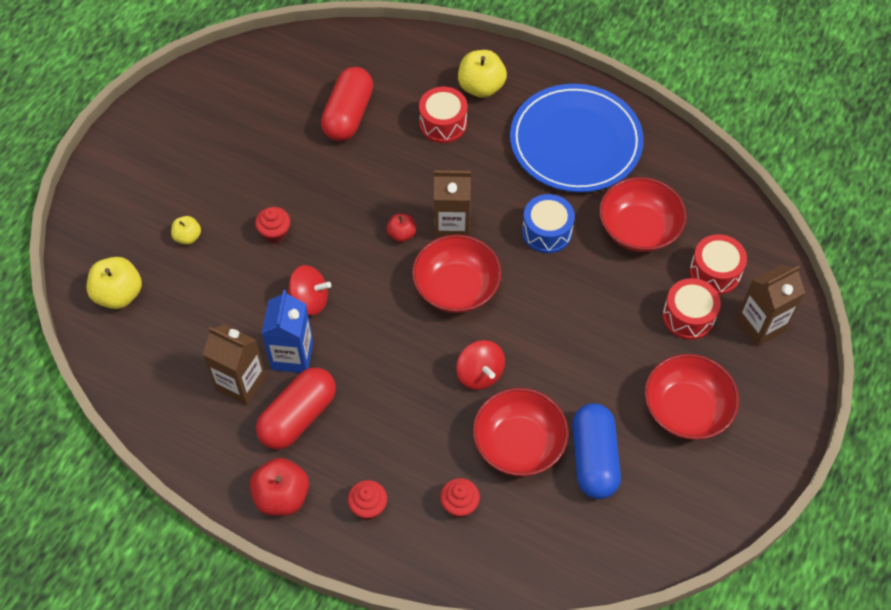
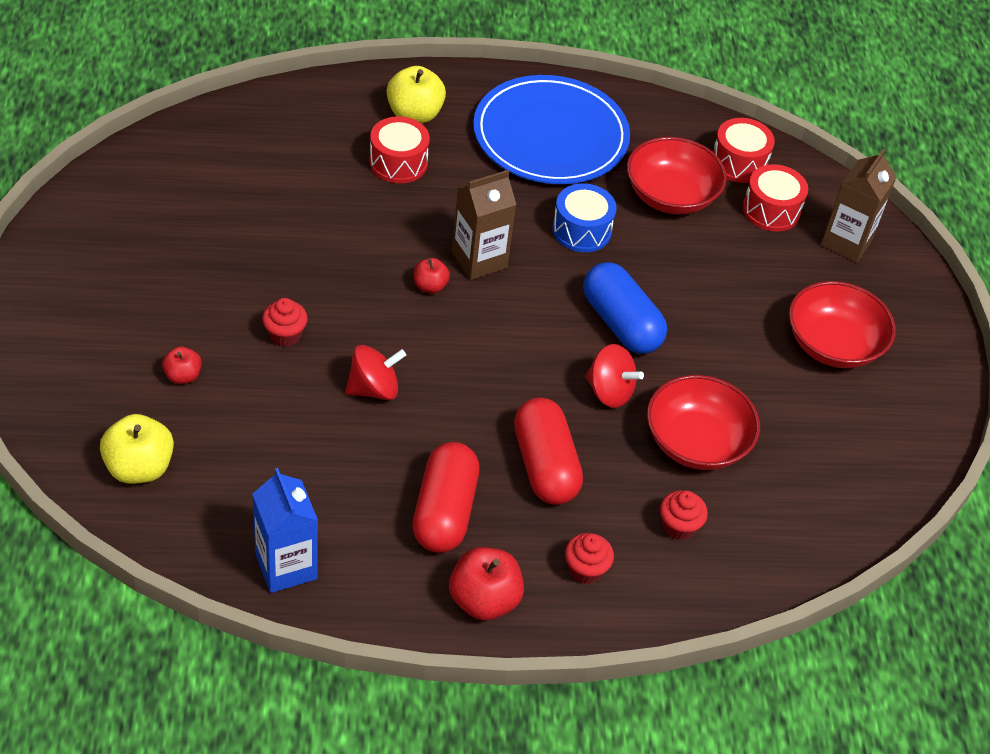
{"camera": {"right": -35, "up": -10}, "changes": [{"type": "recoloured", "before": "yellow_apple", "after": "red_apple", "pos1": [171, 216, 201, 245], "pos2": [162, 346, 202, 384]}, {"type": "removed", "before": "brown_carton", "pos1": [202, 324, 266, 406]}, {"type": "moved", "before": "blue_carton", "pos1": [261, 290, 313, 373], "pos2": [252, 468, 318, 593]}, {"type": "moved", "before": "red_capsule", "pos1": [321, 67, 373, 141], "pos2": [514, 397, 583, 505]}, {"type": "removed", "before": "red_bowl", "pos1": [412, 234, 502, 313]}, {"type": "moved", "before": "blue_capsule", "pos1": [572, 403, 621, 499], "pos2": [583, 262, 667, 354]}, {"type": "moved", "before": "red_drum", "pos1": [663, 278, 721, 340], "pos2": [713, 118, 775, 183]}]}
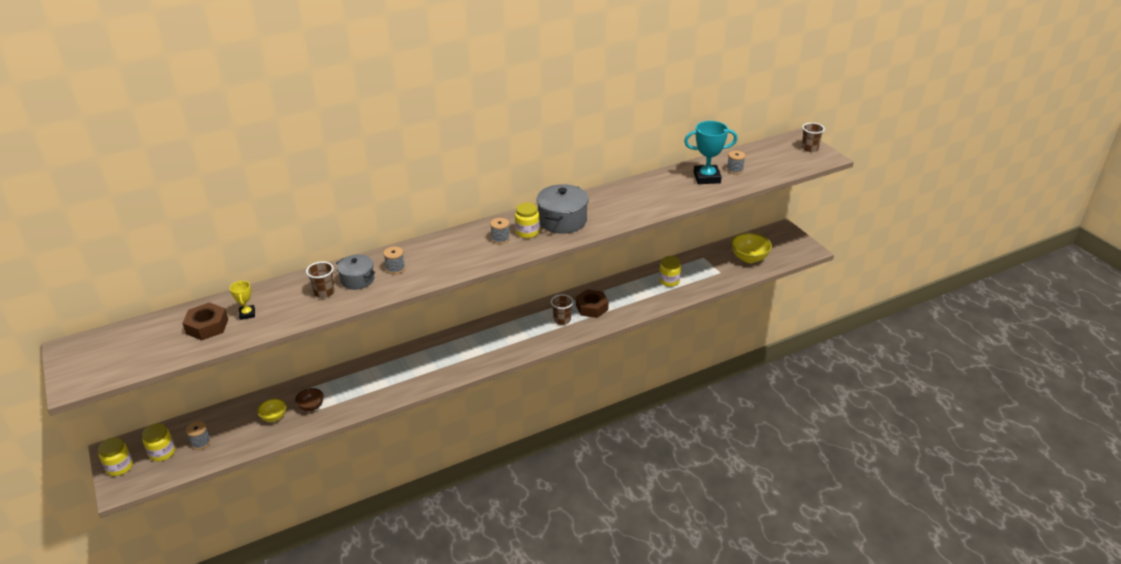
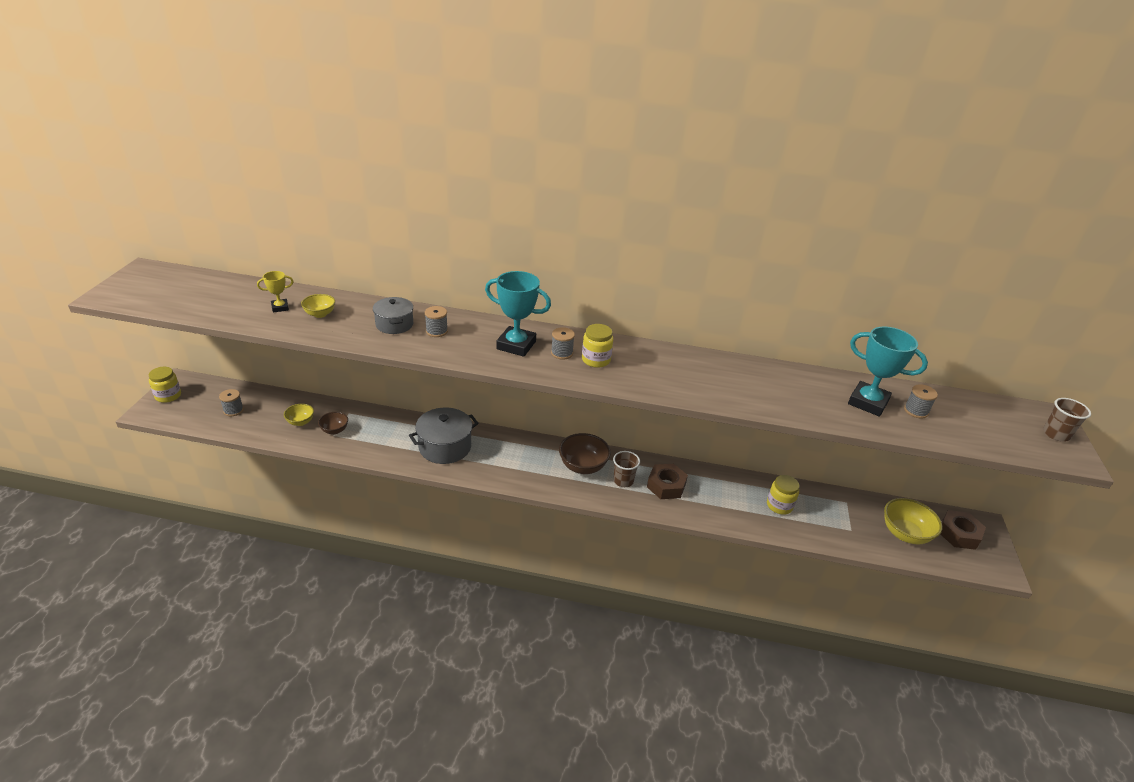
{"camera": {"right": 35, "up": 0}, "changes": [{"type": "removed", "before": "yellow_jar", "pos1": [142, 423, 175, 461]}, {"type": "moved", "before": "brown_nut", "pos1": [182, 302, 228, 340], "pos2": [941, 510, 986, 550]}, {"type": "turned", "before": "yellow_trophy", "pos1": [230, 281, 255, 320], "pos2": [257, 271, 294, 313], "turn": 45}, {"type": "removed", "before": "brown_cup", "pos1": [306, 262, 335, 298]}, {"type": "moved", "before": "grey_pot", "pos1": [536, 184, 589, 234], "pos2": [409, 408, 479, 464]}, {"type": "added", "after": "yellow_bowl", "pos2": [301, 294, 335, 318]}, {"type": "added", "after": "turquoise_trophy", "pos2": [485, 271, 551, 357]}, {"type": "added", "after": "brown_bowl", "pos2": [559, 433, 611, 474]}]}
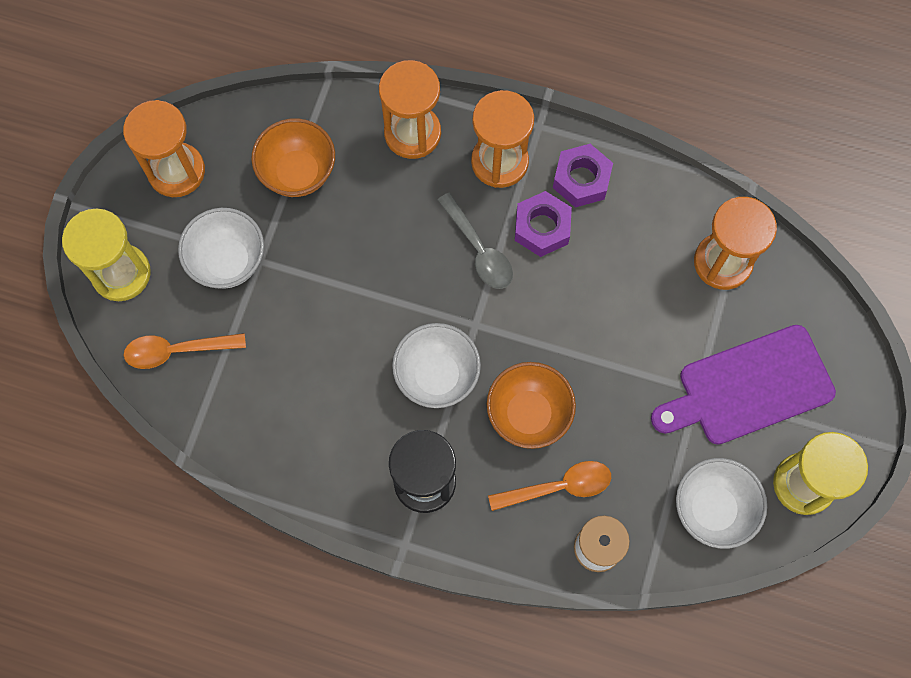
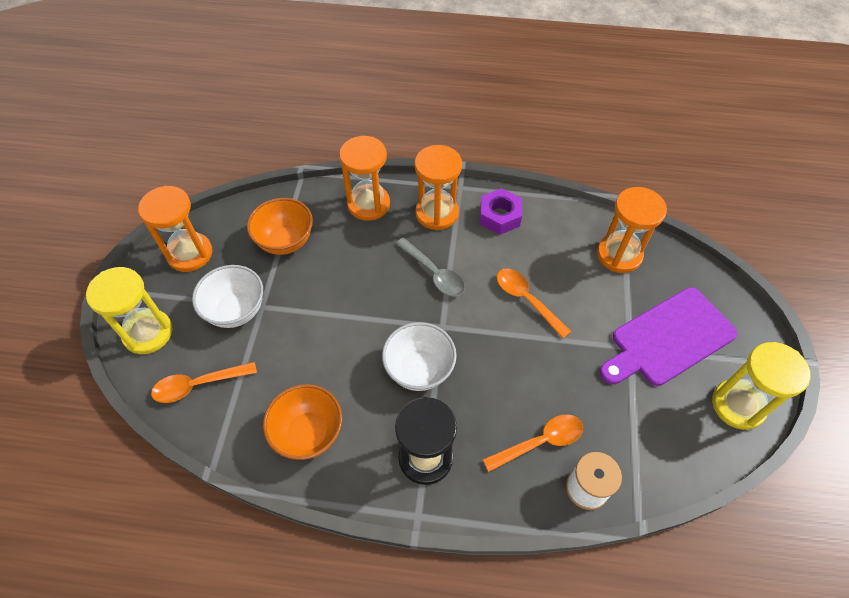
{"camera": {"right": -10, "up": -15}, "changes": [{"type": "moved", "before": "orange_bowl", "pos1": [487, 362, 576, 449], "pos2": [263, 384, 342, 460]}, {"type": "removed", "before": "purple_nut", "pos1": [515, 191, 572, 257]}, {"type": "removed", "before": "white_bowl", "pos1": [676, 458, 767, 549]}, {"type": "added", "after": "orange_spoon", "pos2": [497, 269, 571, 338]}]}
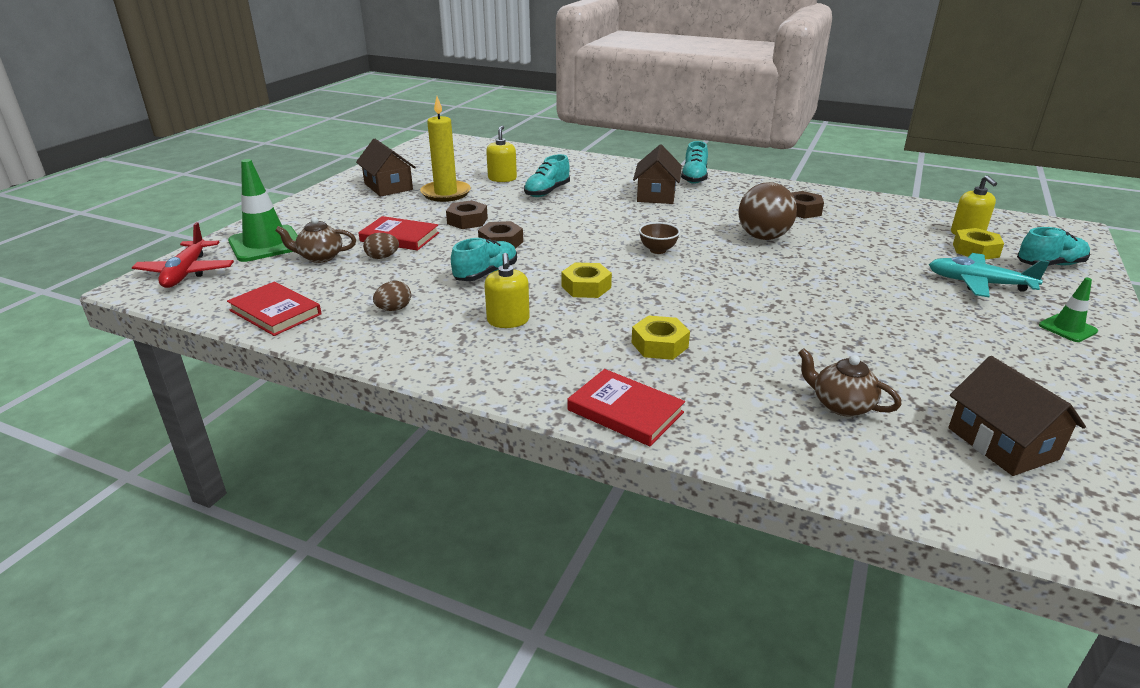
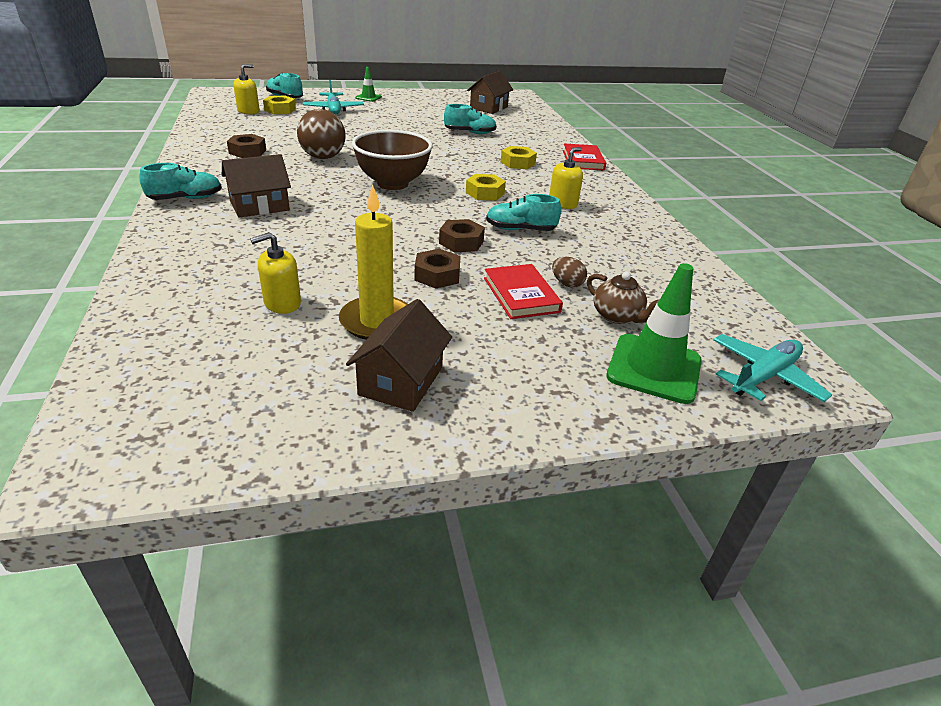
{"camera": {"right": -130, "up": 5}, "changes": [{"type": "recoloured", "before": "red_plane", "after": "turquoise_plane", "pos1": [131, 222, 234, 288], "pos2": [713, 334, 832, 402]}, {"type": "removed", "before": "red_book", "pos1": [227, 282, 321, 336]}, {"type": "removed", "before": "brown_egg", "pos1": [373, 281, 411, 311]}, {"type": "moved", "before": "turquoise_shoe", "pos1": [524, 154, 570, 197], "pos2": [444, 104, 497, 134]}, {"type": "resized", "before": "brown_bowl", "pos1": [639, 222, 680, 254], "pos2": [352, 130, 433, 190], "scale": 2.19}, {"type": "removed", "before": "brown_teapot", "pos1": [798, 348, 902, 417]}]}
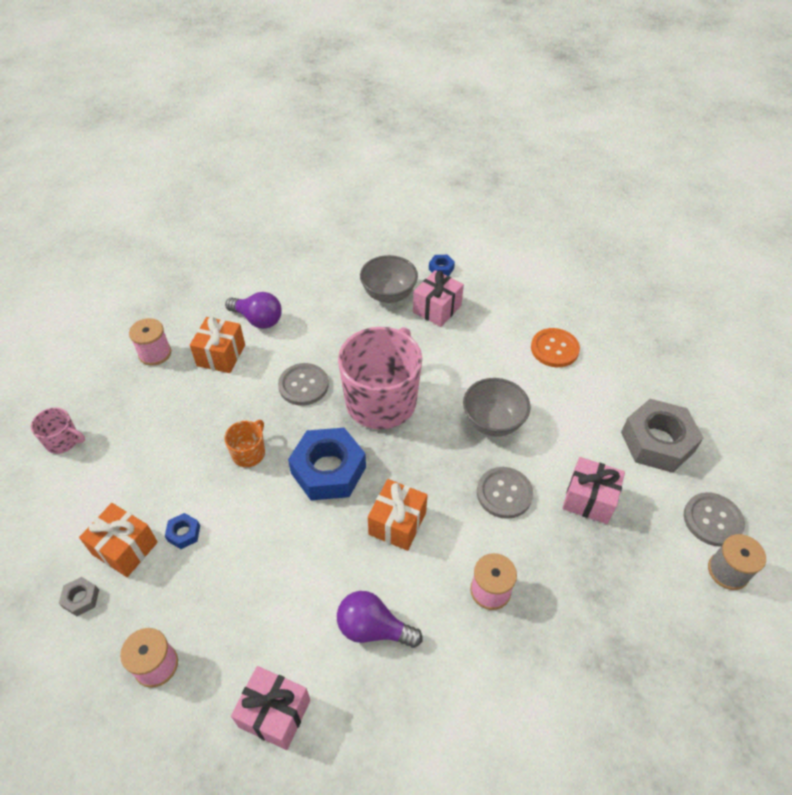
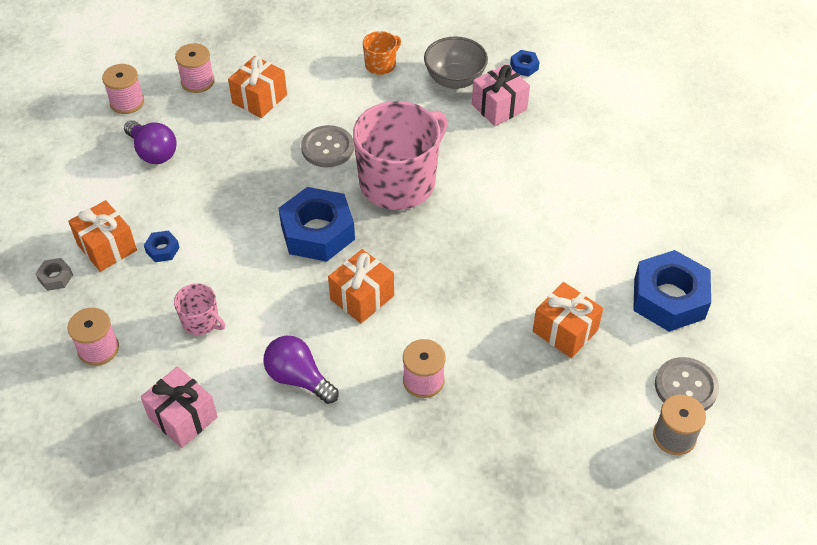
{"camera": {"right": 20, "up": 0}, "changes": [{"type": "moved", "before": "pink_mug", "pos1": [31, 407, 85, 454], "pos2": [174, 283, 225, 335]}, {"type": "moved", "before": "orange_mug", "pos1": [224, 420, 265, 467], "pos2": [363, 31, 401, 75]}, {"type": "moved", "before": "purple_light_bulb", "pos1": [225, 292, 282, 329], "pos2": [124, 120, 177, 164]}, {"type": "removed", "before": "grey_bowl", "pos1": [463, 378, 530, 437]}, {"type": "removed", "before": "grey_button", "pos1": [477, 467, 533, 519]}, {"type": "removed", "before": "orange_button", "pos1": [531, 328, 580, 367]}, {"type": "recoloured", "before": "pink_gift", "after": "orange_gift", "pos1": [562, 457, 625, 524], "pos2": [533, 282, 603, 358]}, {"type": "recoloured", "before": "grey_nut", "after": "blue_nut", "pos1": [621, 399, 703, 473], "pos2": [633, 250, 711, 332]}, {"type": "added", "after": "pink_spool", "pos2": [102, 64, 144, 114]}]}
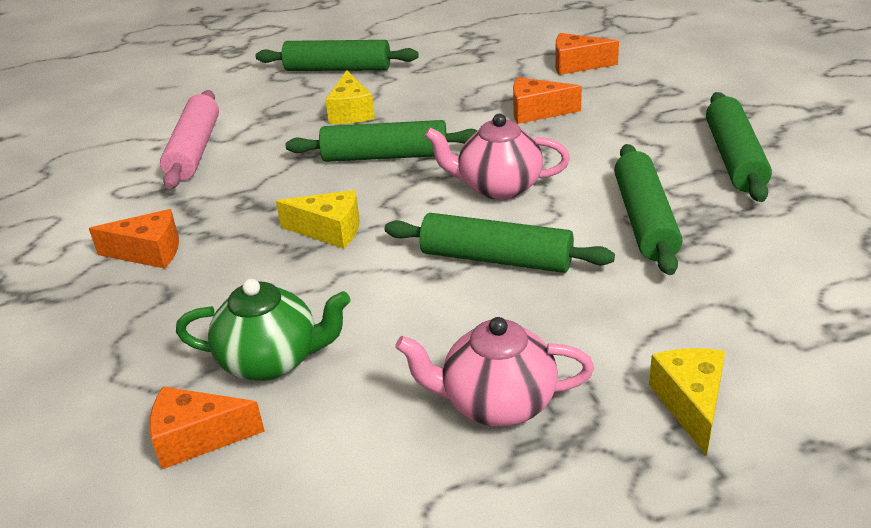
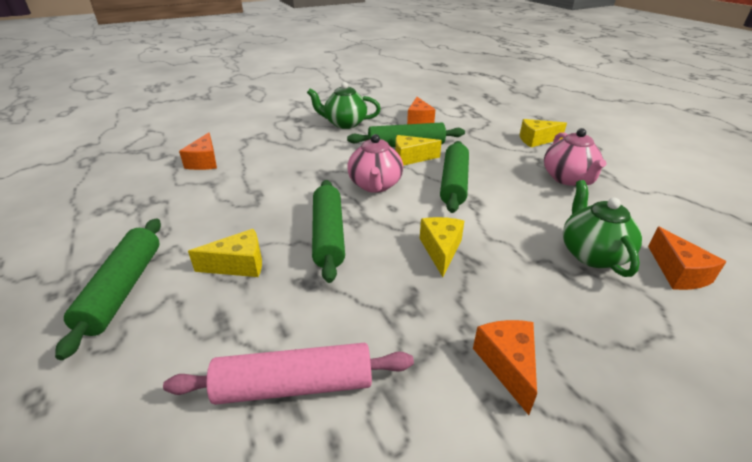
{"camera": {"right": -100, "up": 0}, "changes": [{"type": "moved", "before": "orange_cheese", "pos1": [513, 77, 582, 124], "pos2": [407, 97, 435, 124]}, {"type": "replaced", "before": "green_rolling_pin", "after": "green_teapot", "pos1": [706, 92, 772, 202], "pos2": [307, 82, 381, 129]}, {"type": "added", "after": "yellow_cheese", "pos2": [395, 135, 442, 166]}]}
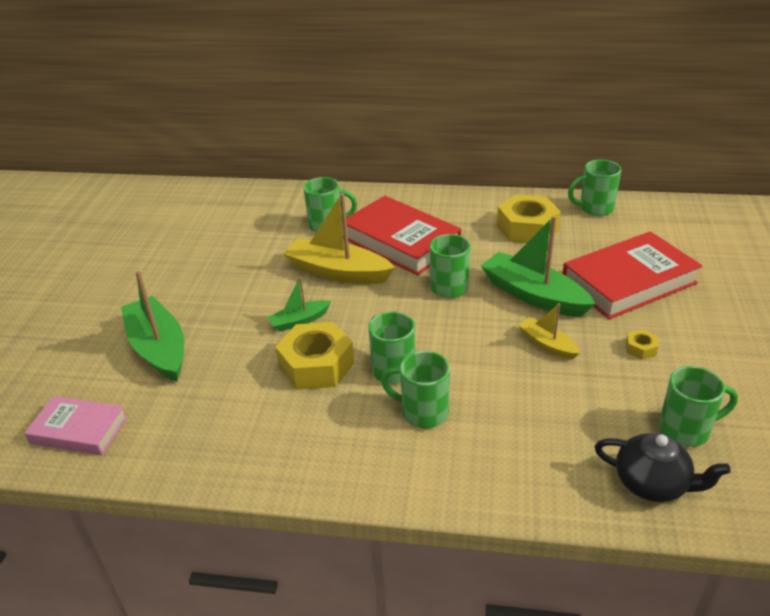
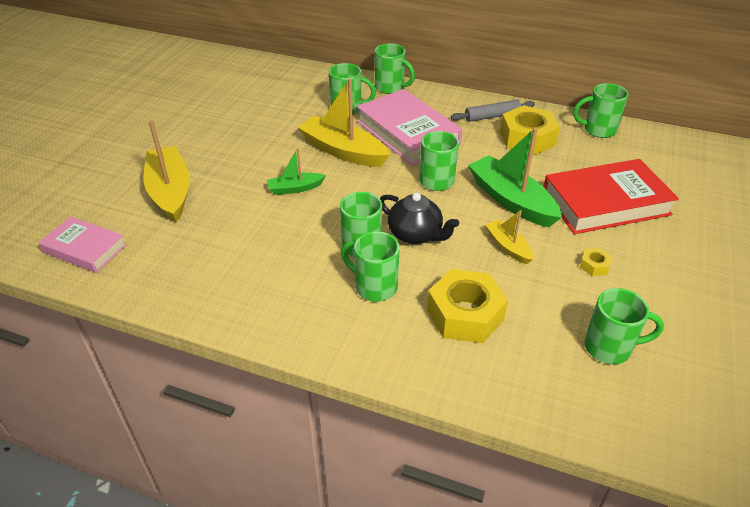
{"camera": {"right": 10, "up": 5}, "changes": [{"type": "recoloured", "before": "green_boat", "after": "yellow_boat", "pos1": [121, 271, 184, 382], "pos2": [143, 120, 190, 222]}, {"type": "moved", "before": "yellow_nut", "pos1": [275, 322, 354, 390], "pos2": [427, 269, 508, 343]}, {"type": "recoloured", "before": "red_book", "after": "pink_book", "pos1": [343, 196, 461, 276], "pos2": [357, 89, 462, 166]}, {"type": "moved", "before": "black_teapot", "pos1": [595, 433, 731, 502], "pos2": [380, 193, 459, 244]}, {"type": "added", "after": "green_mug", "pos2": [374, 43, 415, 94]}, {"type": "added", "after": "grey_rolling_pin", "pos2": [451, 100, 535, 122]}]}
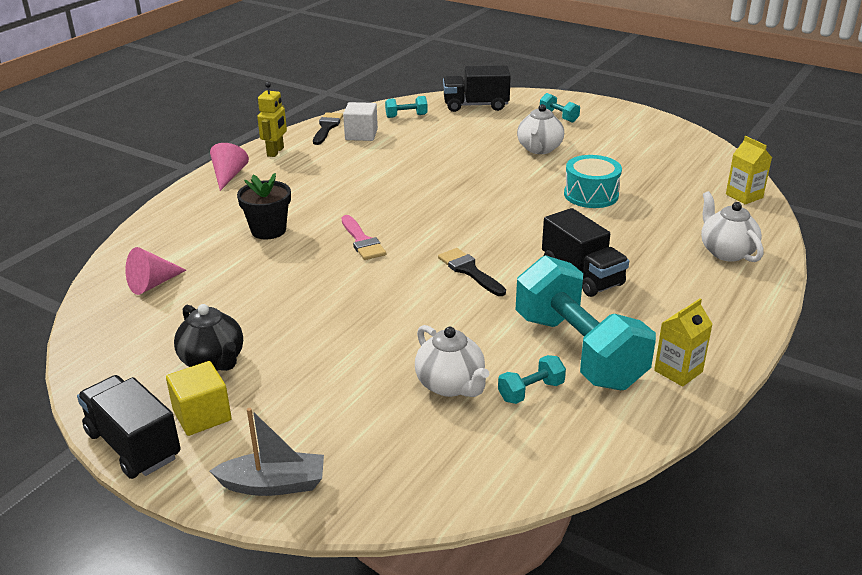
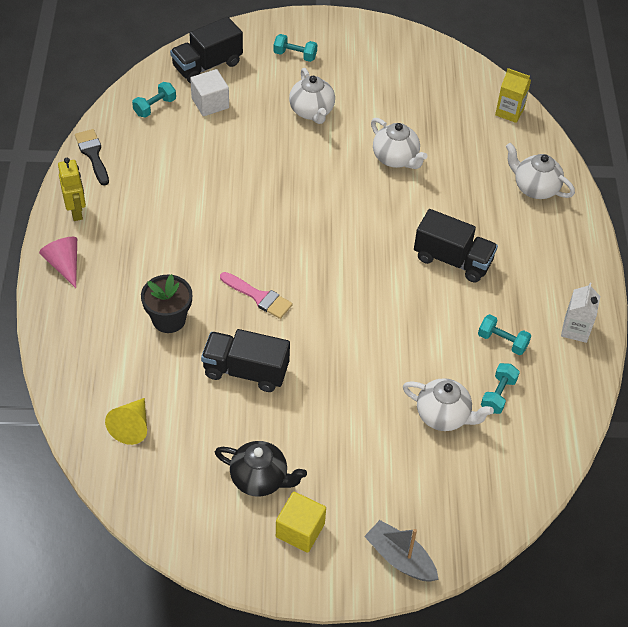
{"camera": {"right": -35, "up": 20}, "changes": [{"type": "moved", "before": "black_truck", "pos1": [77, 375, 181, 479], "pos2": [201, 329, 290, 392]}, {"type": "recoloured", "before": "pink_cone", "after": "yellow_cone", "pos1": [125, 247, 186, 295], "pos2": [105, 398, 147, 445]}, {"type": "turned", "before": "grey_boat", "pos1": [210, 408, 324, 496], "pos2": [364, 520, 438, 582], "turn": -105}, {"type": "moved", "before": "white_cube", "pos1": [343, 102, 378, 141], "pos2": [190, 69, 229, 116]}, {"type": "removed", "before": "black_brush", "pos1": [438, 248, 506, 296]}, {"type": "resized", "before": "turquoise_dumbbell", "pos1": [516, 255, 656, 390], "pos2": [478, 314, 531, 355], "scale": 0.41}, {"type": "replaced", "before": "turquoise_drum", "after": "white_teapot", "pos1": [564, 155, 622, 208], "pos2": [371, 118, 428, 169]}, {"type": "recoloured", "before": "yellow_carton", "after": "white_carton", "pos1": [654, 298, 713, 387], "pos2": [561, 283, 600, 343]}]}
